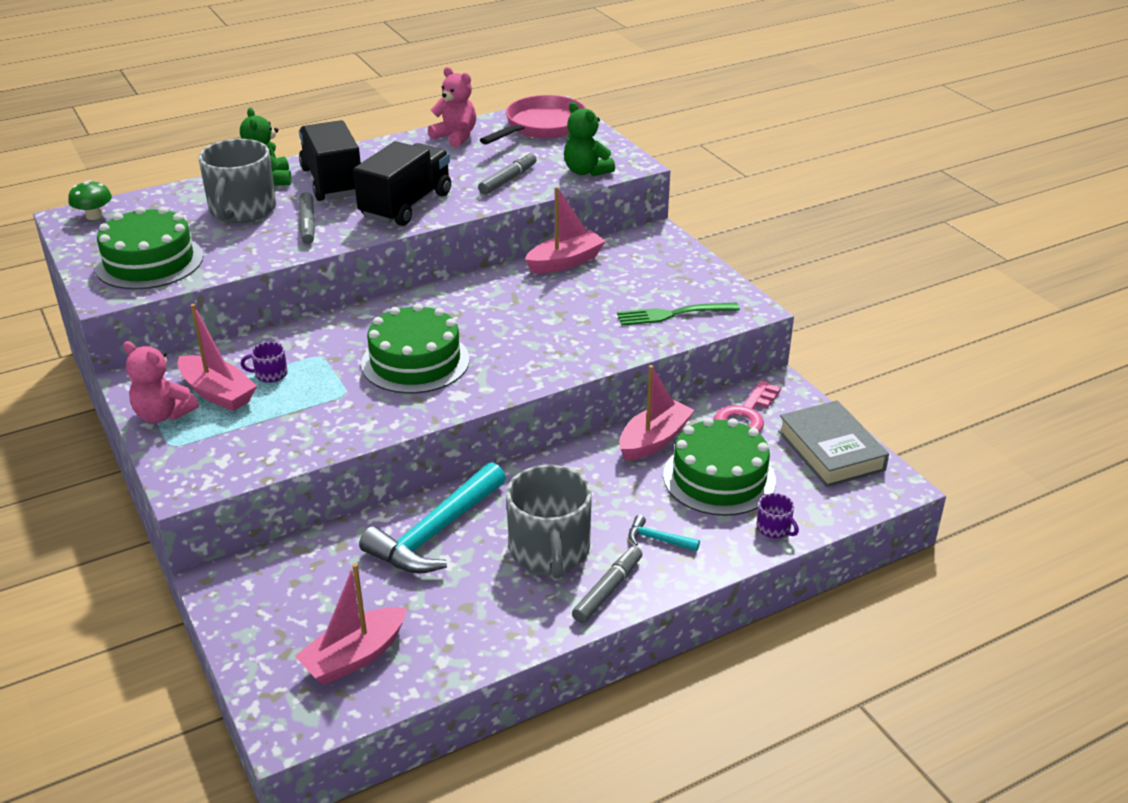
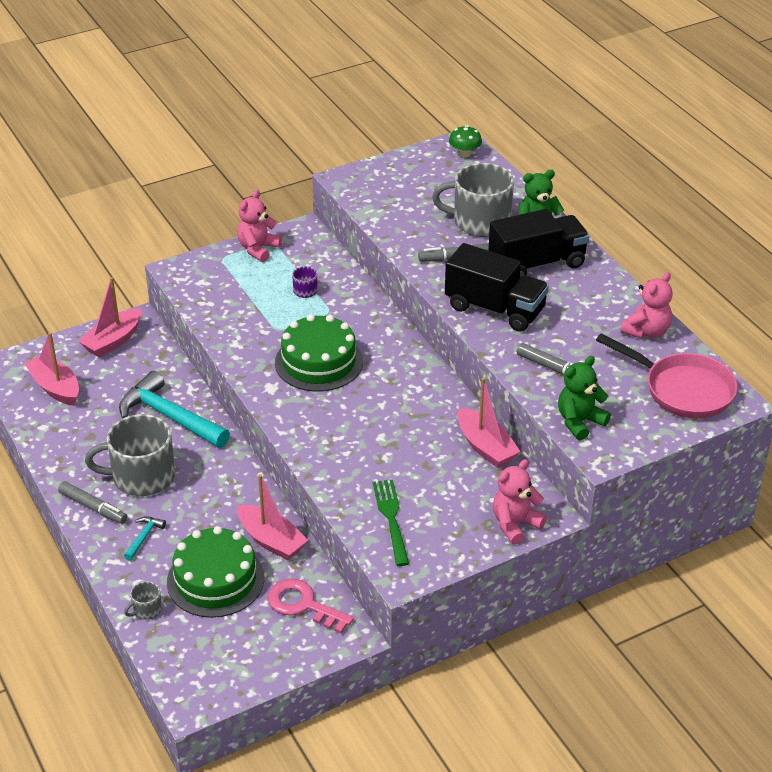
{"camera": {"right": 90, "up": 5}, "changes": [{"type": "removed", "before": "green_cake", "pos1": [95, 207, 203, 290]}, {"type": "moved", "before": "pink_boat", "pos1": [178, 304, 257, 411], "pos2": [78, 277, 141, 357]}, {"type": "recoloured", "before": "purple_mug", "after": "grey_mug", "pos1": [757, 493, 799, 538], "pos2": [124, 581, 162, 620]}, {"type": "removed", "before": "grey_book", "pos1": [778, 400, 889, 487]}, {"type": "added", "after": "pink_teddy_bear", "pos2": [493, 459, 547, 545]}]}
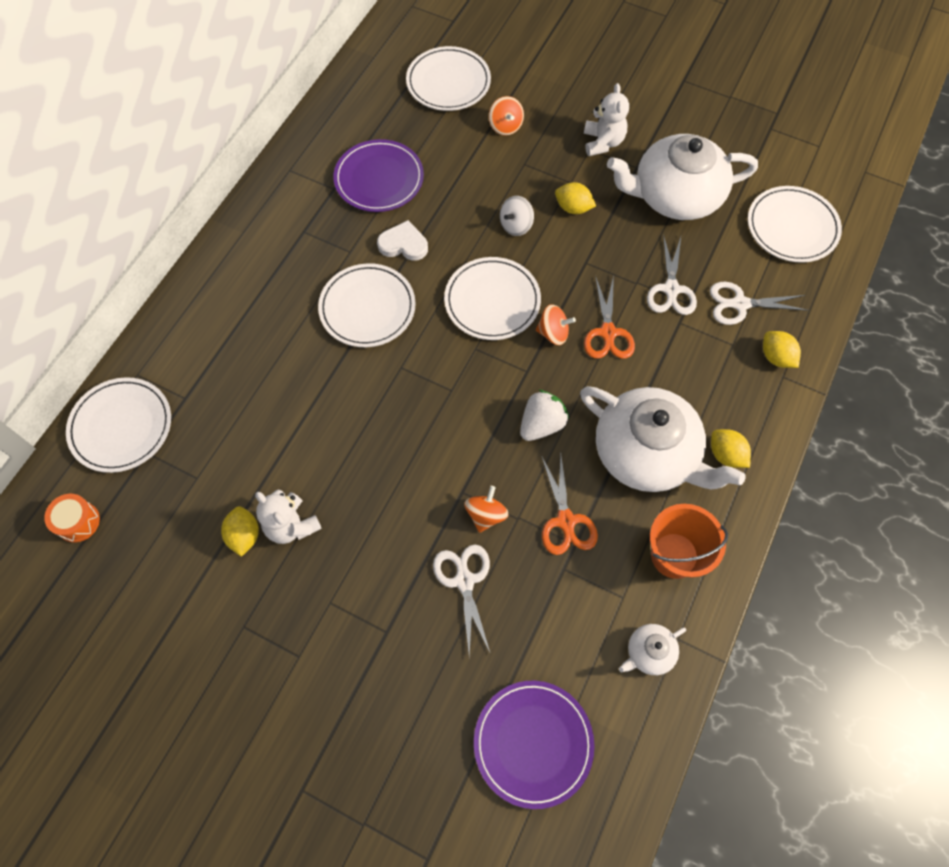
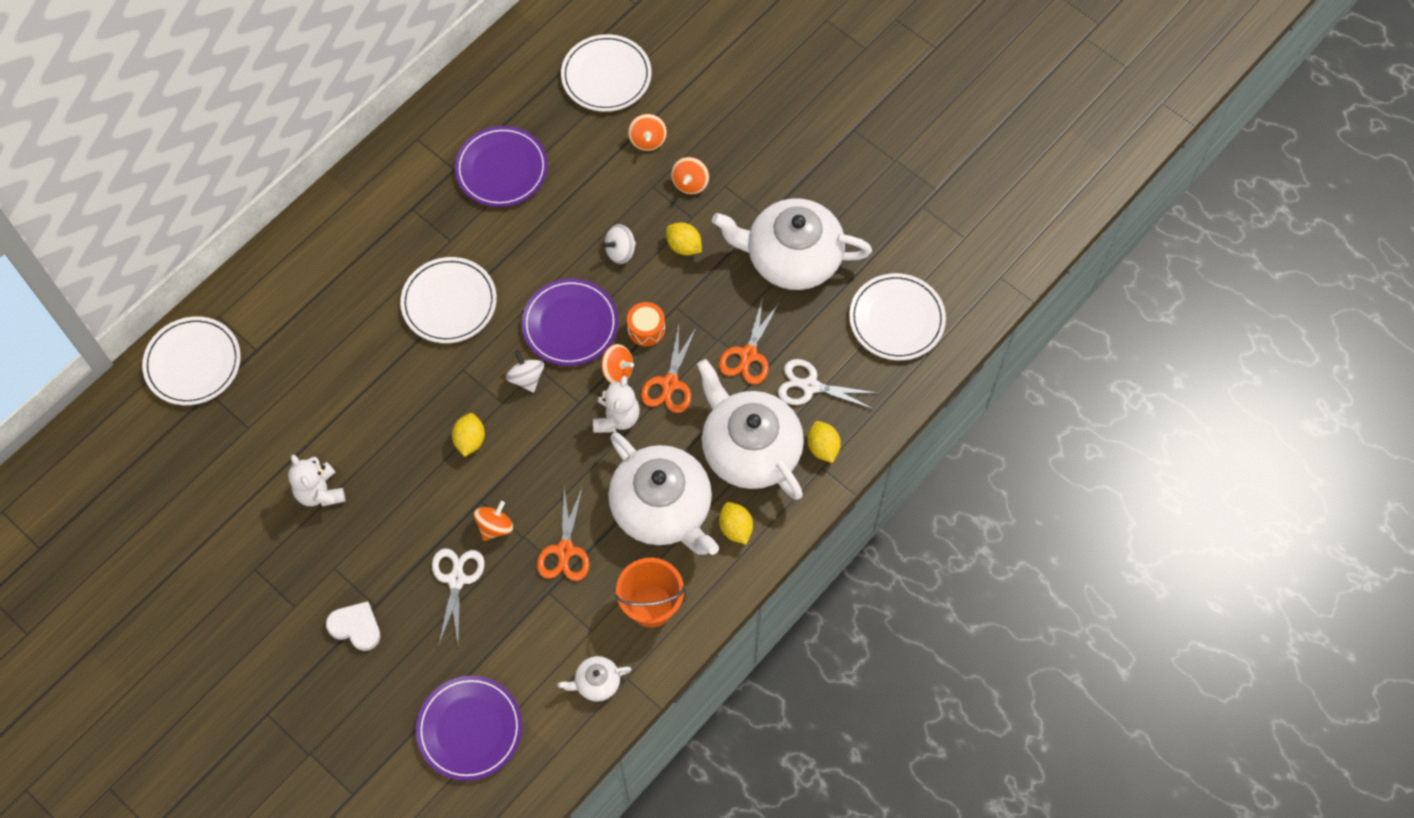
{"camera": {"right": 15, "up": 0}, "changes": [{"type": "moved", "before": "orange_drum", "pos1": [44, 494, 100, 542], "pos2": [627, 302, 665, 346]}, {"type": "moved", "before": "yellow_lemon", "pos1": [221, 506, 259, 557], "pos2": [452, 413, 485, 457]}, {"type": "moved", "before": "white_heart", "pos1": [377, 220, 428, 261], "pos2": [326, 601, 381, 651]}, {"type": "recoloured", "before": "white_plate", "after": "purple_plate", "pos1": [444, 257, 541, 340], "pos2": [522, 279, 618, 366]}, {"type": "removed", "before": "white_strawberry", "pos1": [520, 390, 569, 441]}, {"type": "moved", "before": "white_teddy_bear", "pos1": [584, 83, 629, 156], "pos2": [593, 376, 640, 433]}, {"type": "recoloured", "before": "white_scissors", "after": "orange_scissors", "pos1": [647, 234, 697, 315], "pos2": [719, 297, 780, 384]}, {"type": "added", "after": "white_spinning_top", "pos2": [506, 350, 544, 393]}, {"type": "added", "after": "orange_spinning_top", "pos2": [671, 157, 709, 194]}, {"type": "added", "after": "white_teapot", "pos2": [697, 359, 804, 500]}]}
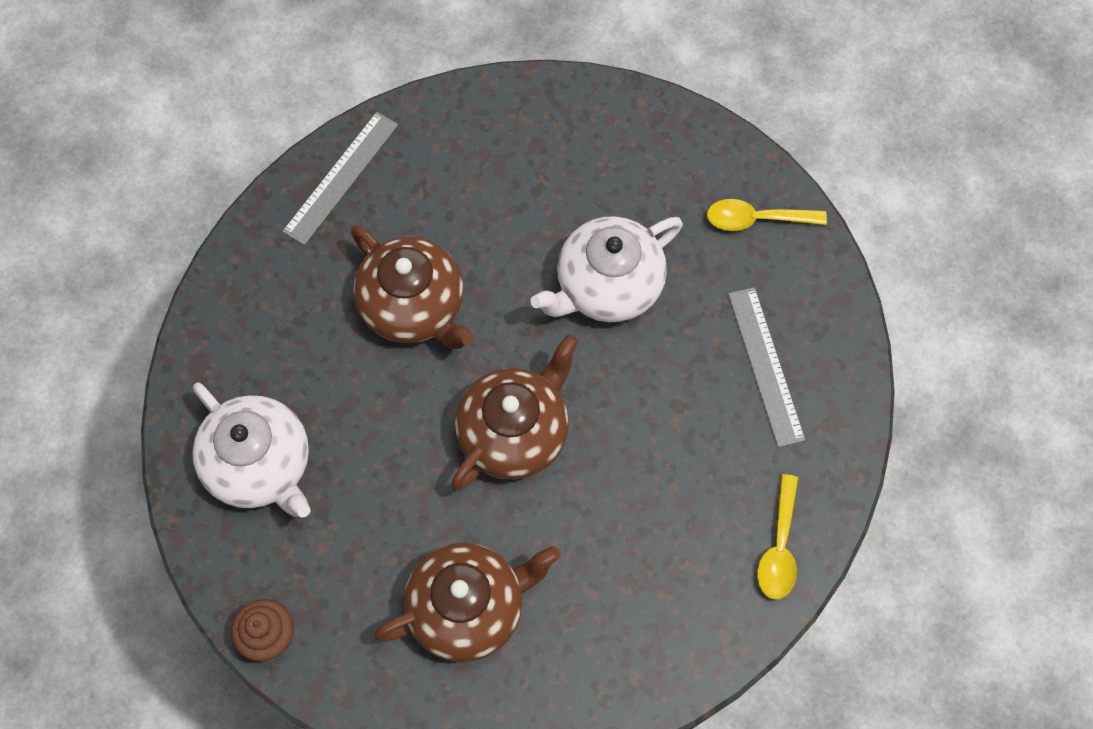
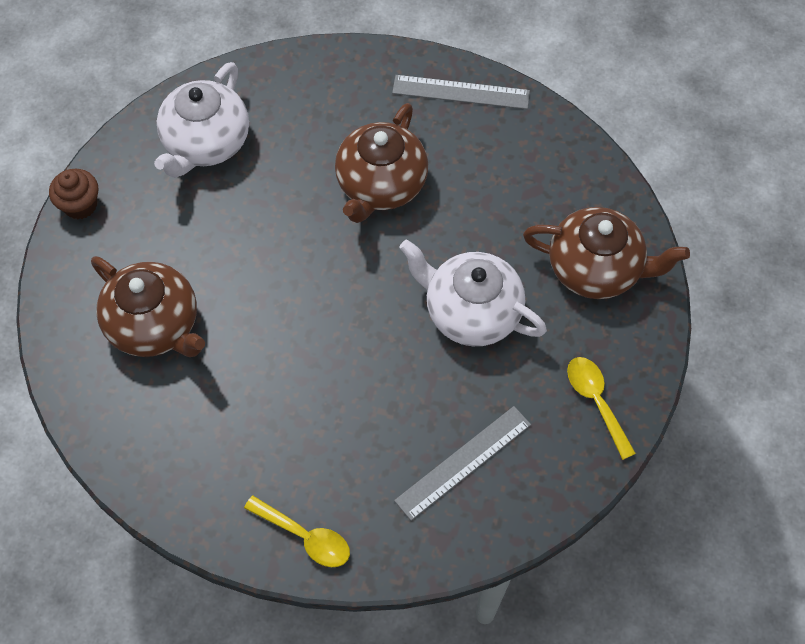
{"camera": {"right": 65, "up": -5}, "changes": [{"type": "moved", "before": "brown_teapot", "pos1": [451, 334, 579, 491], "pos2": [523, 207, 690, 299]}, {"type": "turned", "before": "yellow_spoon", "pos1": [757, 474, 798, 599], "pos2": [244, 495, 350, 567], "turn": -135}]}
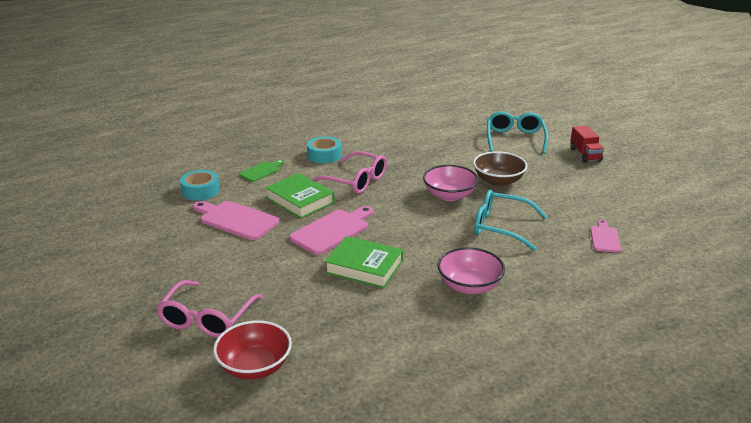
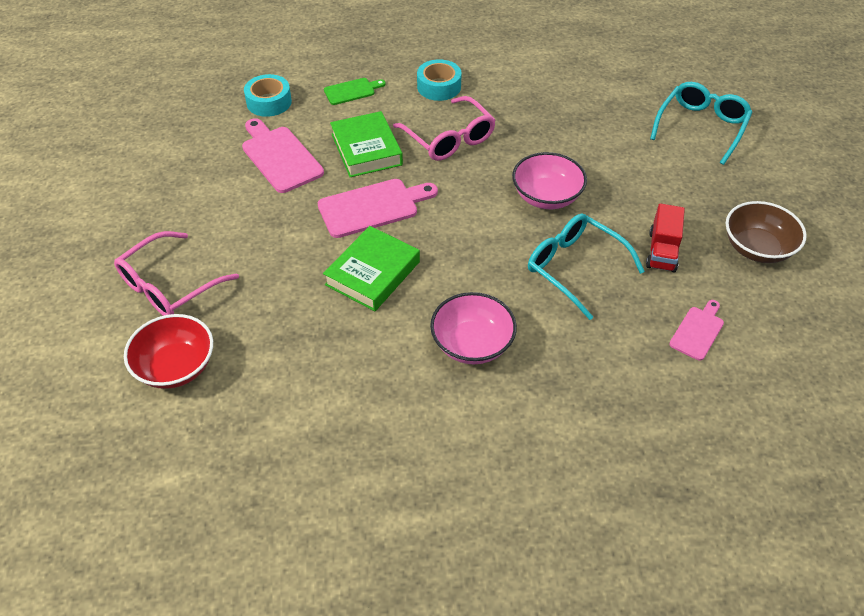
{"camera": {"right": 25, "up": 20}, "changes": [{"type": "turned", "before": "green_book", "pos1": [325, 236, 403, 288], "pos2": [323, 226, 420, 311], "turn": 75}, {"type": "moved", "before": "brown_bowl", "pos1": [473, 151, 527, 186], "pos2": [726, 201, 807, 263]}, {"type": "moved", "before": "red_truck", "pos1": [570, 125, 604, 163], "pos2": [646, 203, 685, 272]}]}
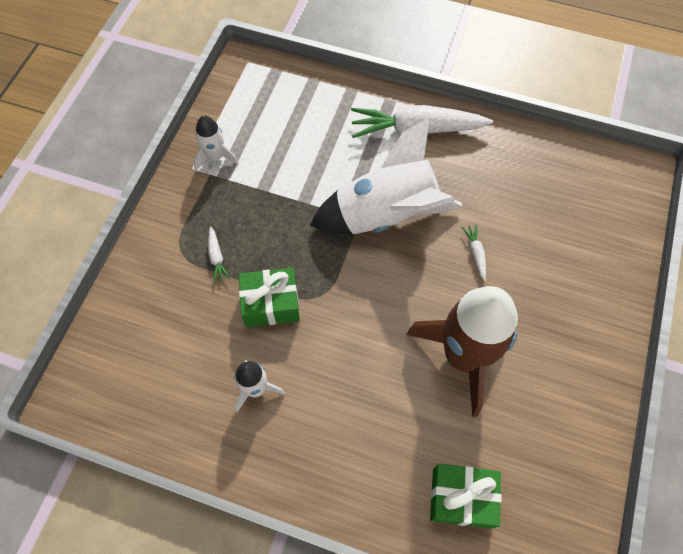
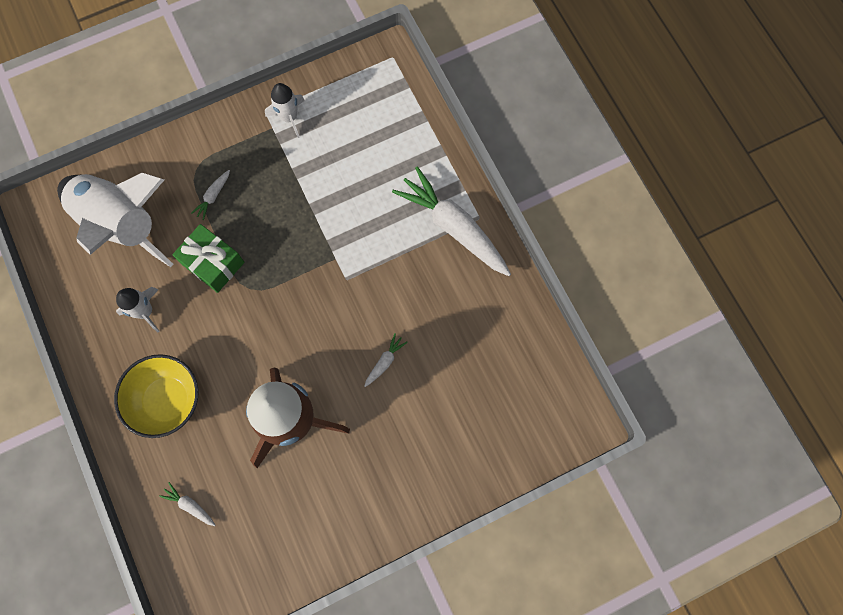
{"camera": {"right": 45, "up": 10}, "changes": [{"type": "moved", "before": "white_rocket", "pos1": [310, 118, 462, 234], "pos2": [57, 173, 173, 267]}, {"type": "replaced", "before": "green_gift", "after": "white_carrot", "pos1": [430, 464, 502, 529], "pos2": [159, 482, 215, 526]}, {"type": "added", "after": "yellow_bowl", "pos2": [114, 354, 198, 438]}]}
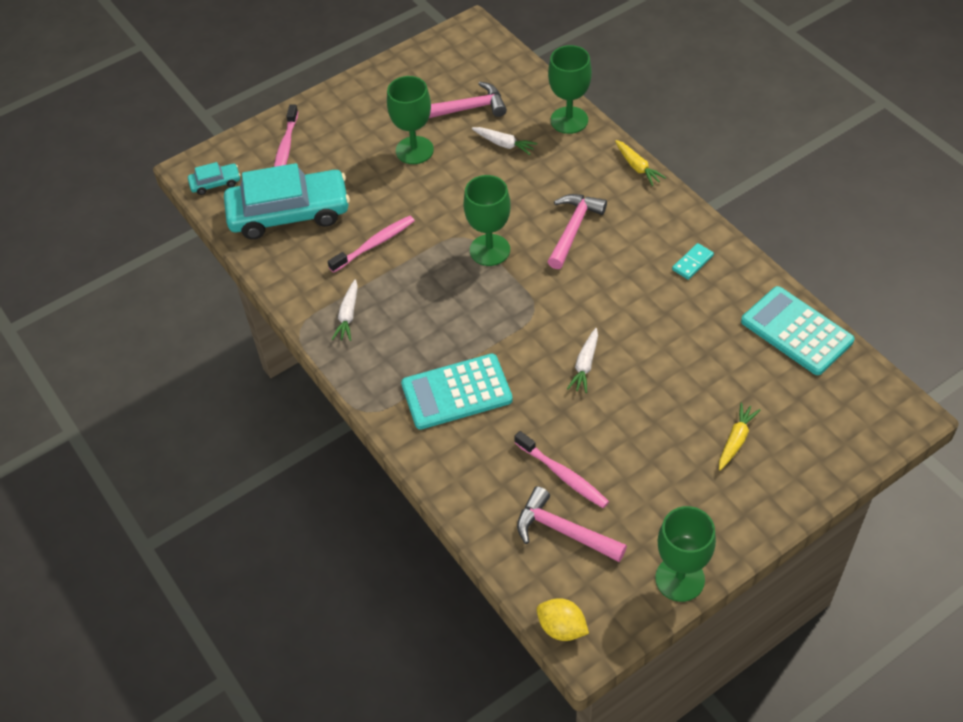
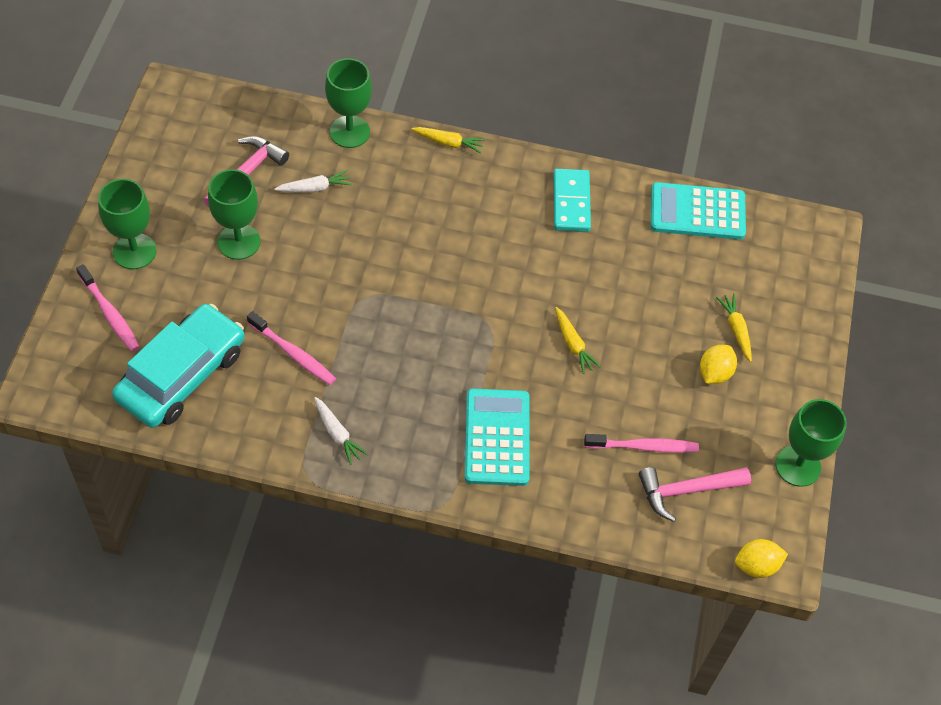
{"camera": {"right": -50, "up": 5}, "changes": [{"type": "removed", "before": "turquoise_car", "pos1": [188, 162, 240, 195]}, {"type": "turned", "before": "pink_toothbrush", "pos1": [328, 216, 415, 273], "pos2": [247, 311, 336, 385], "turn": 120}, {"type": "turned", "before": "turquoise_calculator", "pos1": [401, 354, 513, 430], "pos2": [465, 389, 530, 486], "turn": 150}, {"type": "moved", "before": "green_goblet", "pos1": [463, 175, 511, 266], "pos2": [98, 179, 157, 269]}, {"type": "removed", "before": "pink_hammer", "pos1": [548, 194, 607, 269]}, {"type": "recoloured", "before": "white_carrot", "after": "yellow_carrot", "pos1": [567, 328, 598, 393], "pos2": [555, 307, 601, 374]}, {"type": "resized", "before": "turquoise_domino", "pos1": [672, 243, 714, 280], "pos2": [554, 169, 591, 232], "scale": 1.71}, {"type": "added", "after": "yellow_lemon", "pos2": [700, 345, 737, 384]}]}
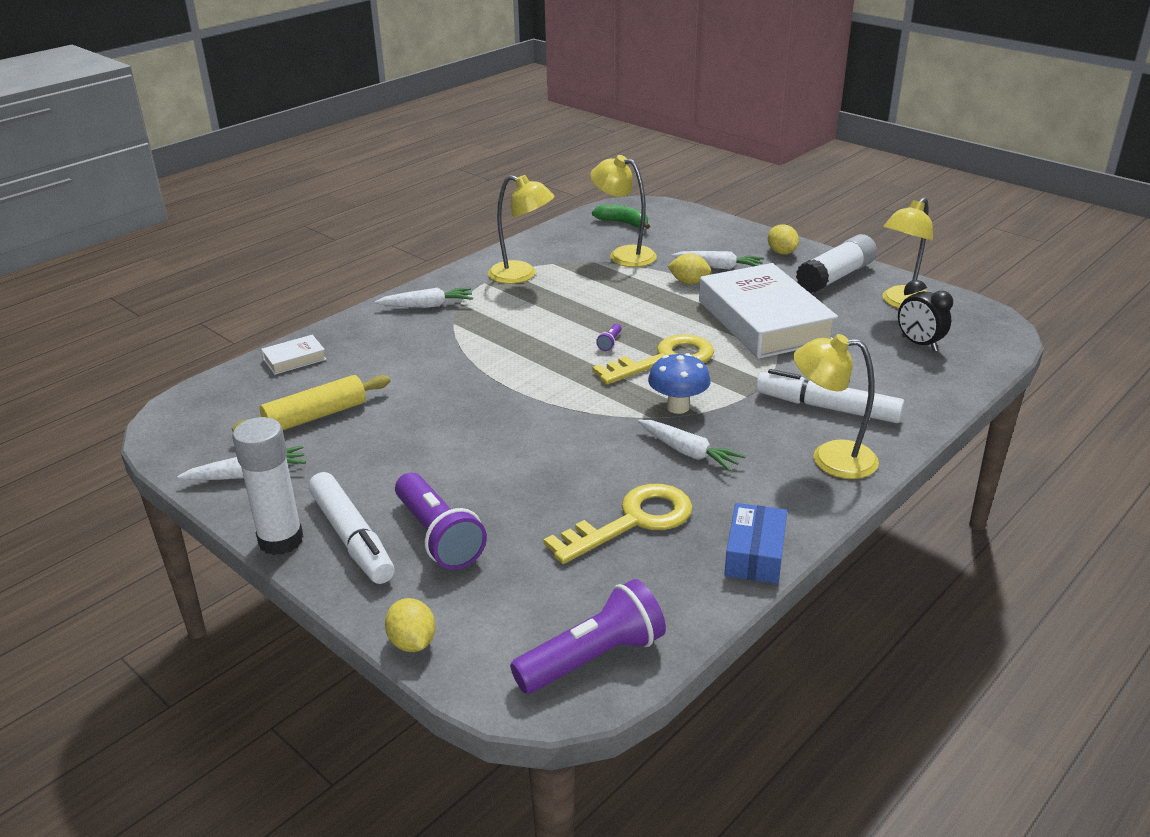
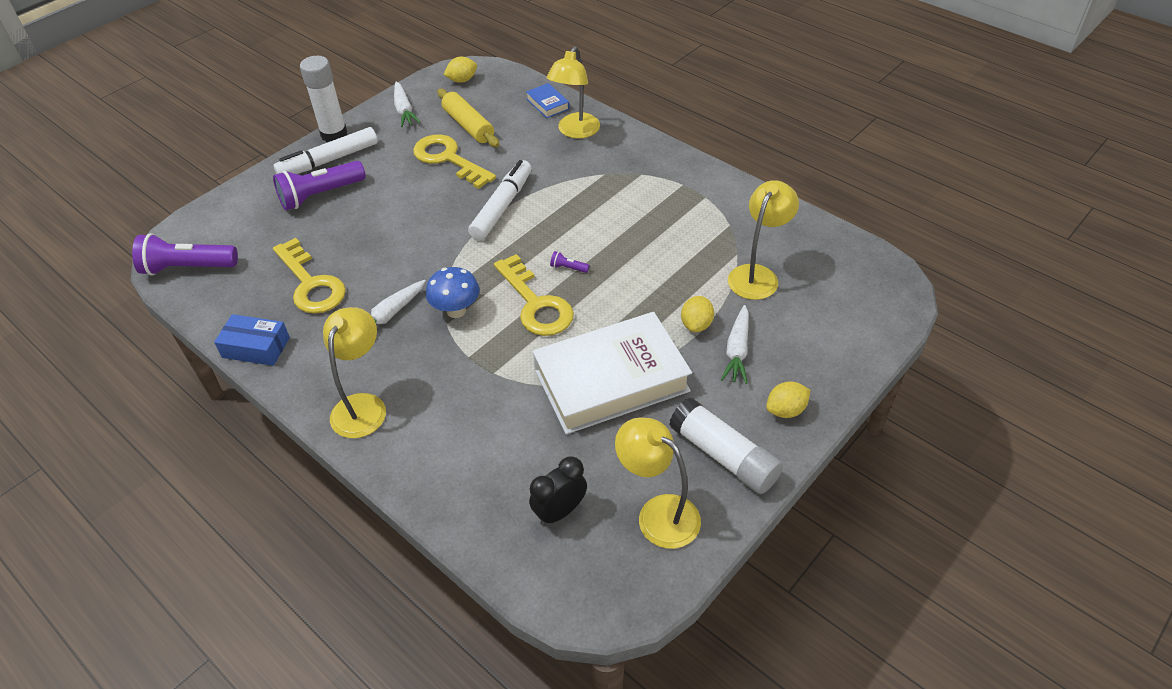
{"camera": {"right": 90, "up": 15}, "changes": [{"type": "recoloured", "before": "white_book", "after": "blue_book", "pos1": [261, 335, 326, 375], "pos2": [526, 83, 570, 118]}, {"type": "removed", "before": "white_carrot", "pos1": [375, 288, 473, 308]}, {"type": "moved", "before": "yellow_lemon", "pos1": [385, 598, 435, 652], "pos2": [444, 57, 477, 83]}, {"type": "moved", "before": "yellow_lamp", "pos1": [488, 175, 554, 284], "pos2": [547, 46, 600, 139]}, {"type": "turned", "before": "purple_flashlight", "pos1": [510, 579, 666, 694], "pos2": [132, 233, 238, 276], "turn": 120}, {"type": "removed", "before": "green_banana", "pos1": [592, 204, 650, 229]}, {"type": "moved", "before": "white_marker", "pos1": [756, 369, 905, 423], "pos2": [468, 160, 532, 241]}, {"type": "added", "after": "yellow_key", "pos2": [413, 134, 496, 189]}]}
